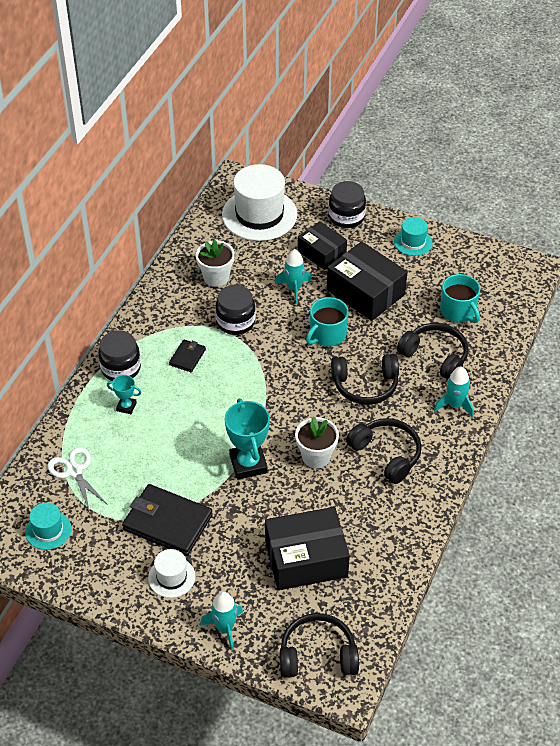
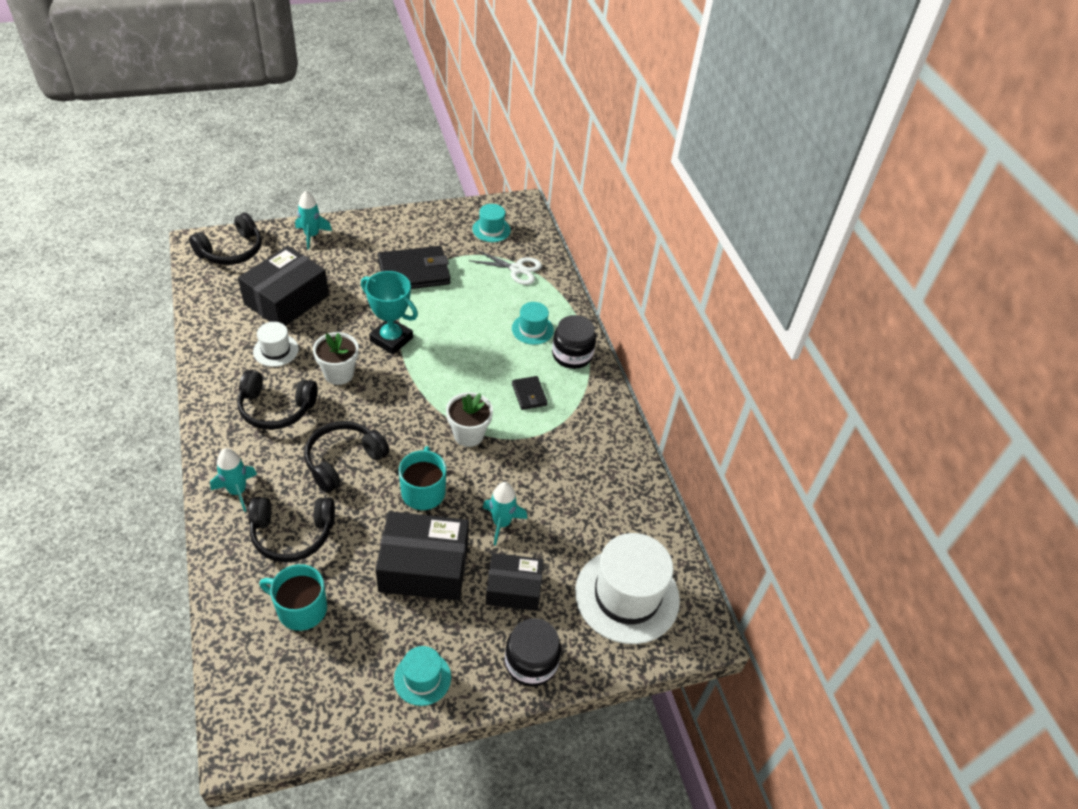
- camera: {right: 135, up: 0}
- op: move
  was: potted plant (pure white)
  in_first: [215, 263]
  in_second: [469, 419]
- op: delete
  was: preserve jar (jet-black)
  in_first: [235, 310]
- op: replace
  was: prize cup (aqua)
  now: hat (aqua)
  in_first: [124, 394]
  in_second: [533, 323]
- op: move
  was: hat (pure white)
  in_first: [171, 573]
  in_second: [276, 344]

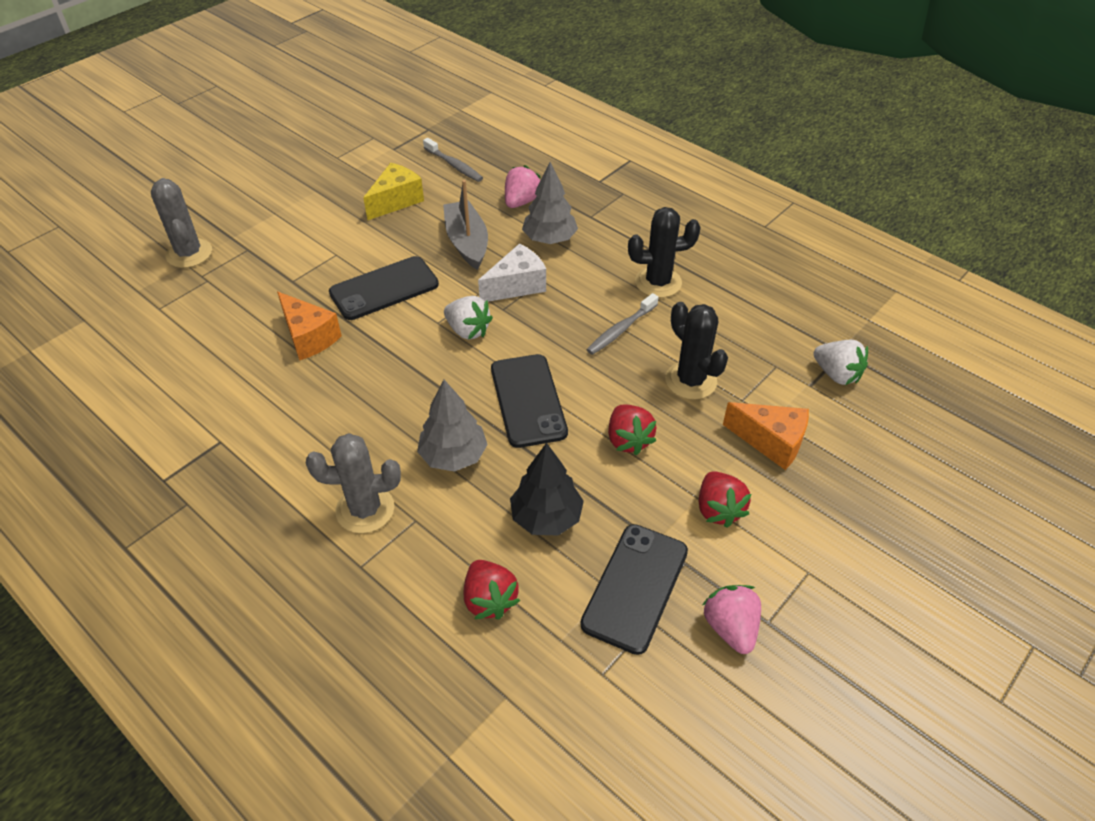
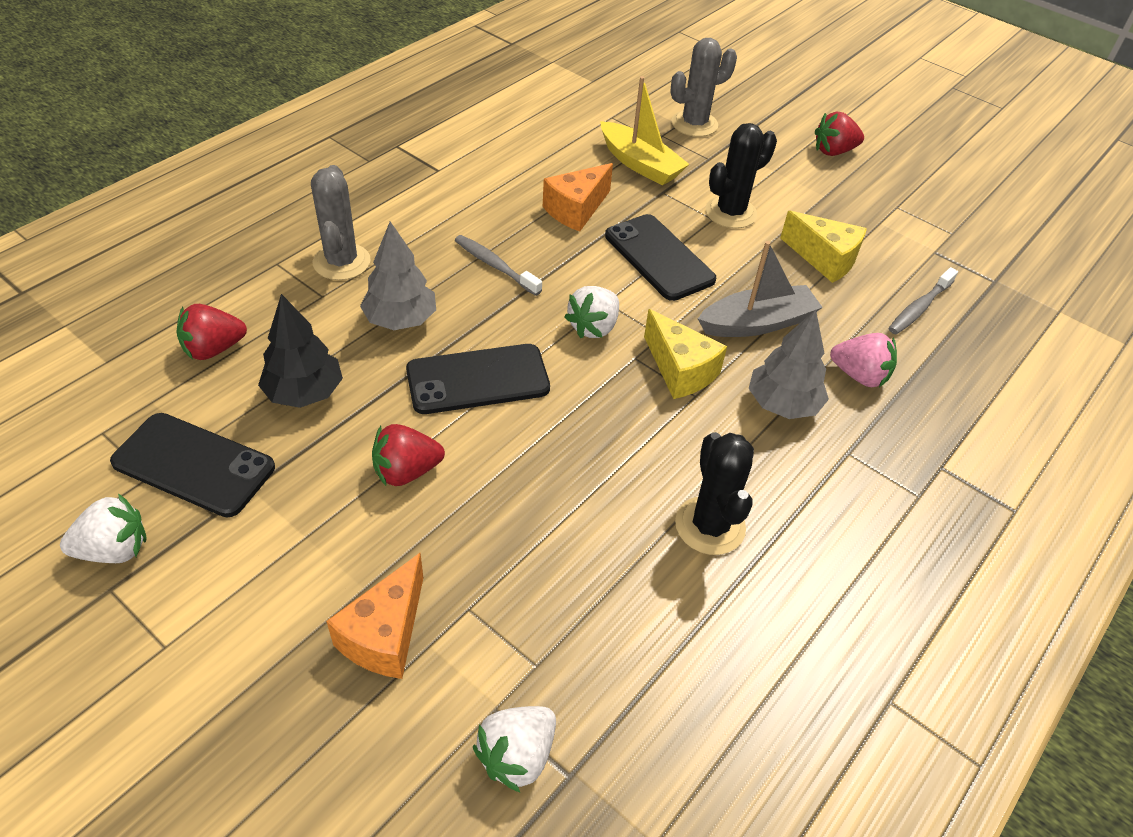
- camera: {right: 85, up: 0}
- op: recolor
  was: cheese (pure white)
  now: cheese (bright yellow)
  in_first: [512, 272]
  in_second: [685, 354]
- op: move
  was: tooth brush (ash-grey)
  in_first: [622, 324]
  in_second: [498, 265]
- op: move
  was: saguaro cactus (jet-black)
  in_first: [696, 350]
  in_second: [741, 175]
- op: move
  was: toy strawberry (red)
  in_first: [725, 499]
  in_second: [839, 133]
- op: recolor
  was: toy strawberry (rosy)
  now: toy strawberry (pure white)
  in_first: [732, 619]
  in_second: [103, 528]
- op: insert
  now: boat (bright yellow)
  in_second: [644, 130]

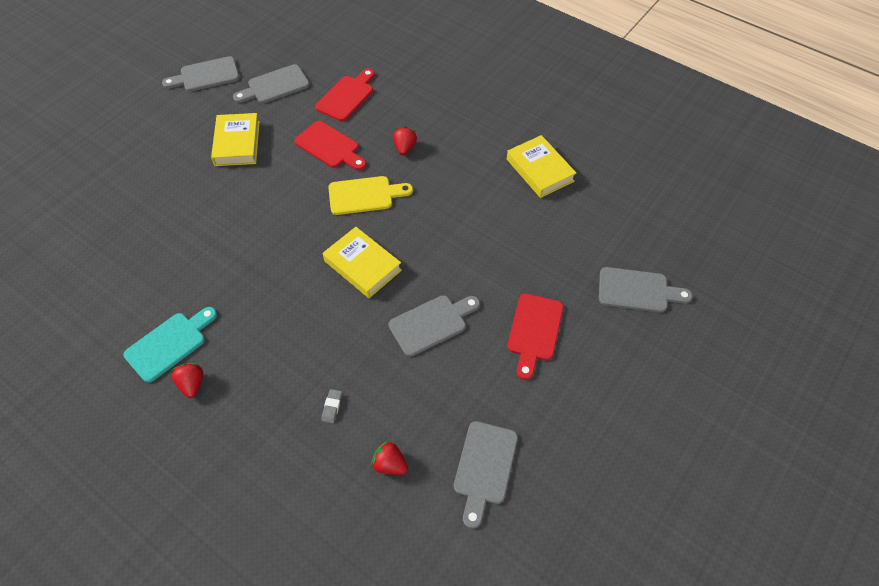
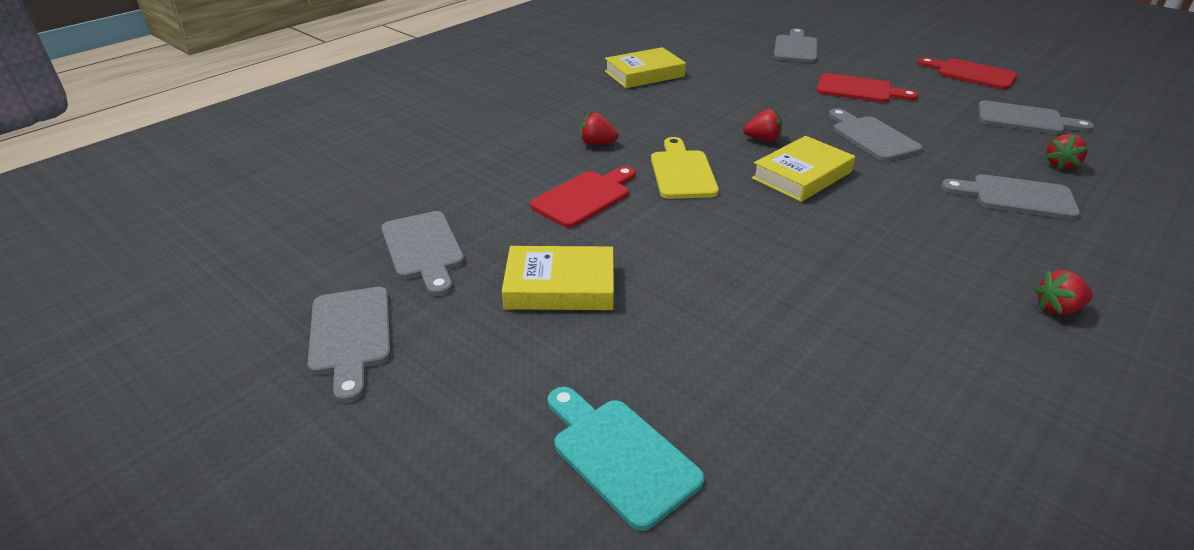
- camera: {right: -85, up: -20}
- op: move
  was: chopping board (red)
  in_first: [345, 95]
  in_second: [967, 73]
- op: move
  was: chopping board (aqua)
  in_first: [170, 345]
  in_second: [626, 459]
- op: replace
  was: eraser (ash-grey)
  now: chopping board (ash-grey)
  in_first: [331, 406]
  in_second: [1010, 197]
- op: insert
  now: toy strawberry (red)
  in_second: [763, 125]

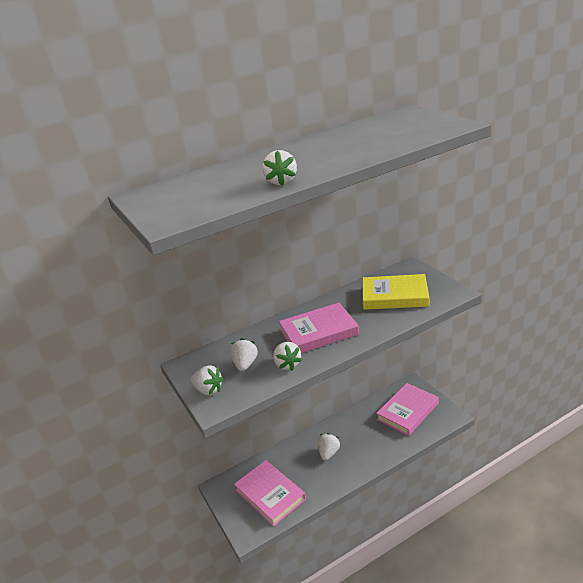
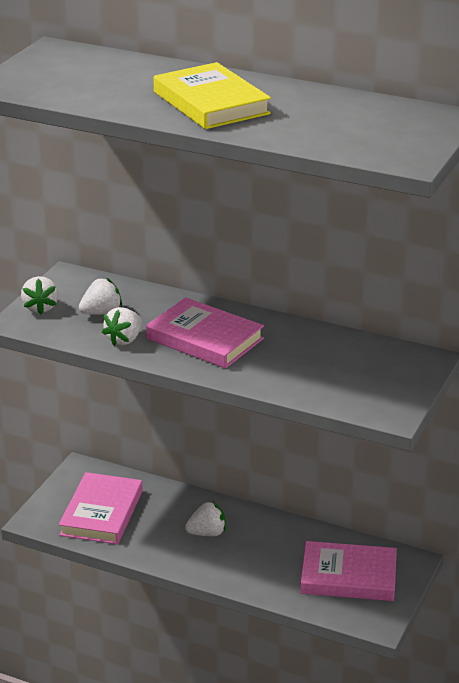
- camera: {right: 50, up: 0}
- op: delete
  was: toy strawberry (pure white)
  in_first: [280, 168]
- op: move
  was: hardback (bright yellow)
  in_first: [395, 292]
  in_second: [212, 95]

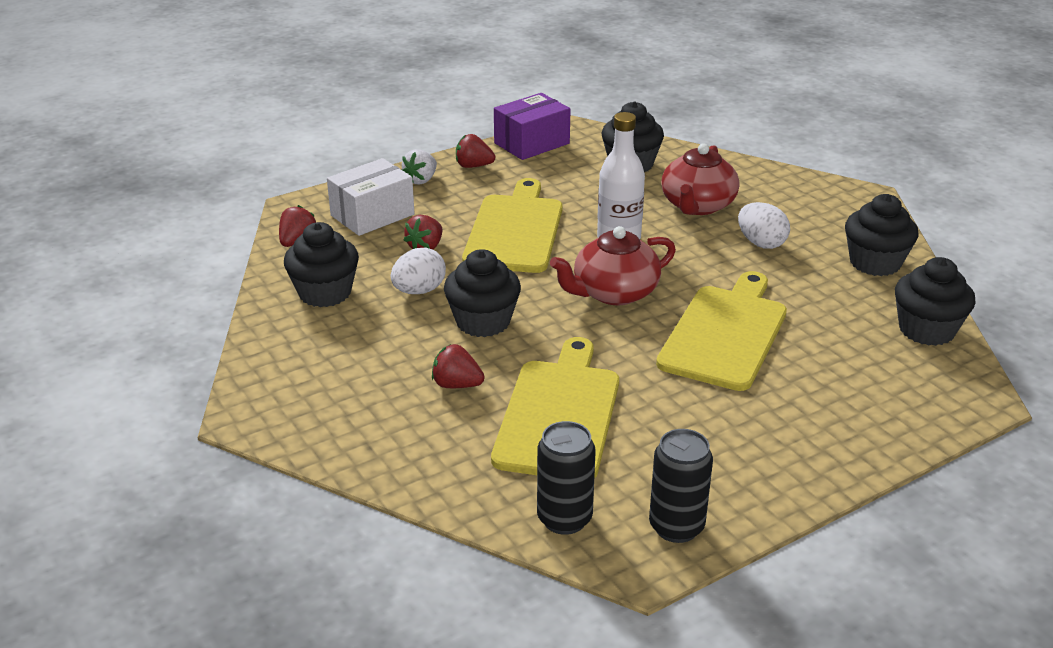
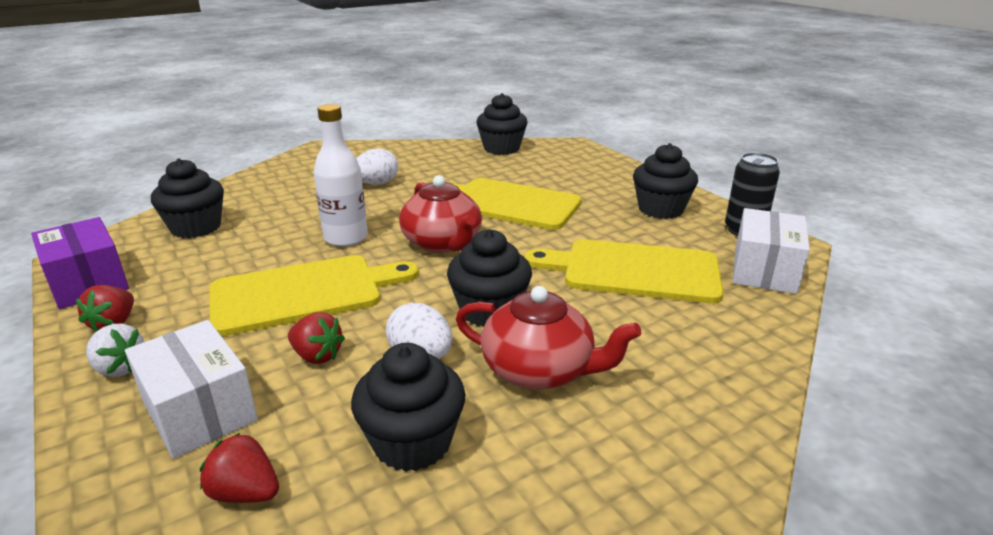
- camera: {right: -90, up: -5}
- op: move
  was: teapot (red)
  in_first: [700, 179]
  in_second: [548, 337]
- op: rotate
  was: chopping board (bright yellow)
  in_first: [512, 225]
  in_second: [314, 295]
  clockwise: 150
- op: move
  was: muffin (jet-black)
  in_first: [881, 235]
  in_second: [665, 181]
- op: delete
  was: toy strawberry (red)
  in_first: [458, 366]
- op: replace
  was: tin (jet-black)
  now: box (pure white)
  in_first: [566, 478]
  in_second: [771, 251]

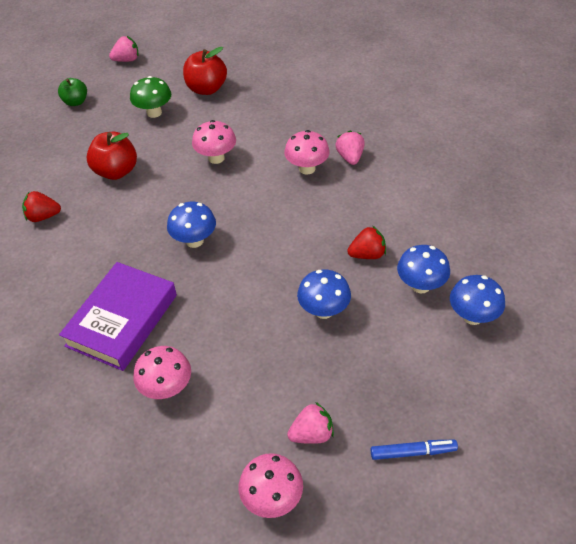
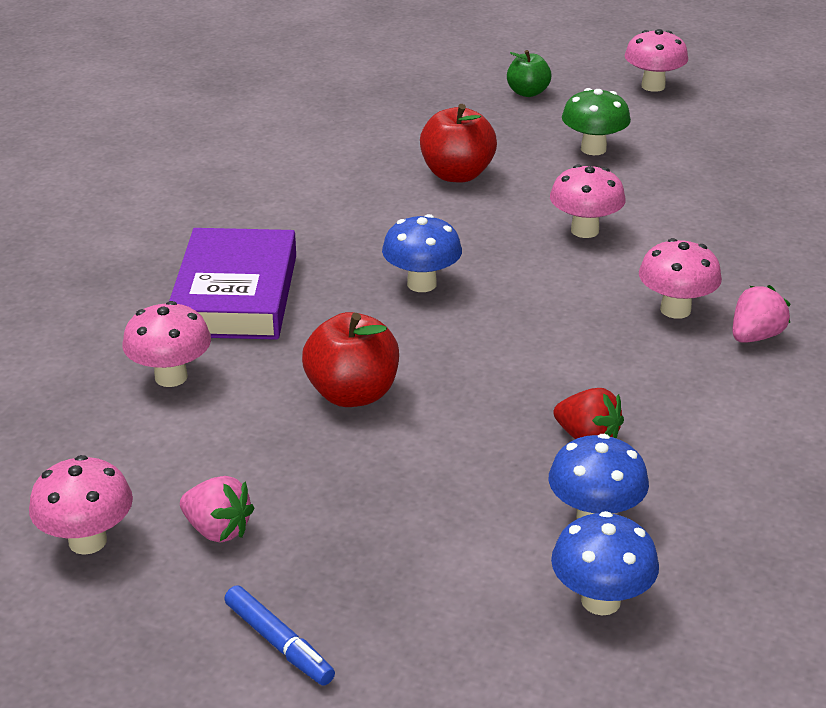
- camera: {right: 50, up: -15}
- op: replace
  was: toy strawberry (rosy)
  now: toadstool (rosy)
  in_first: [124, 49]
  in_second: [656, 60]
- op: move
  was: apple fruit (red)
  in_first: [205, 71]
  in_second: [350, 359]
- op: delete
  was: toy strawberry (red)
  in_first: [41, 206]
- op: rotate
  was: hardback (violet)
  in_first: [118, 316]
  in_second: [232, 284]
  clockwise: -75
- op: delete
  was: toadstool (cobalt)
  in_first: [324, 294]

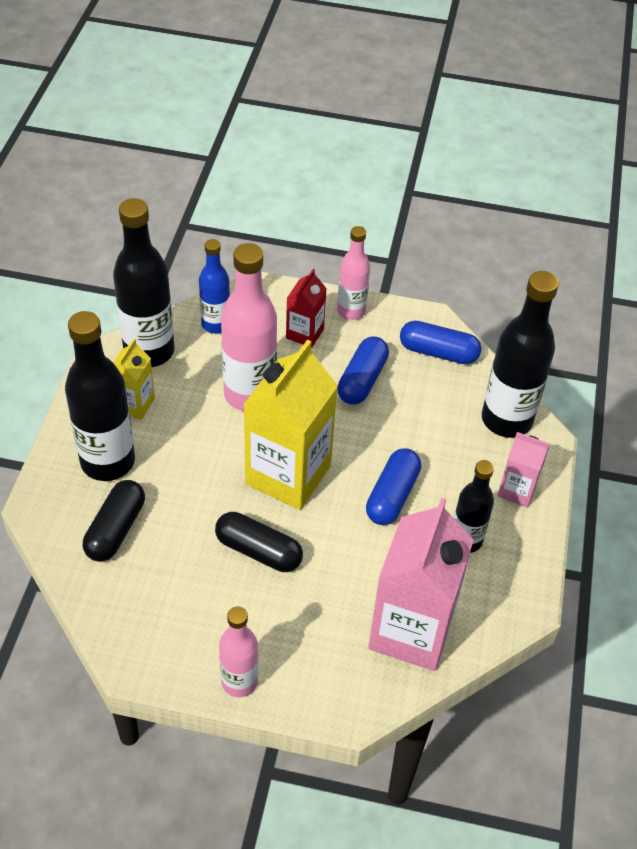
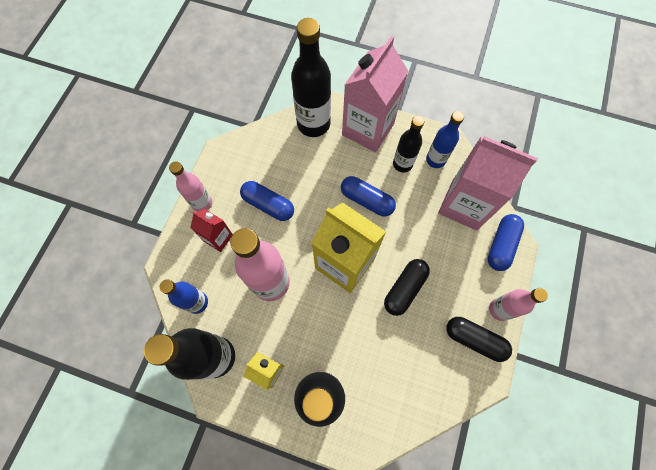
- camera: {right: -80, up: 20}
- op: move
  was: pill shape (cobalt)
  in_first: [441, 342]
  in_second: [506, 242]
- op: resize
  was: juice carton (rosy)
  in_first: [524, 469]
  in_second: [375, 94]
  ratio: 1.99
- op: move
  was: pill shape (jet-black)
  in_first: [114, 521]
  in_second: [479, 339]
- op: insert
  now: bottle (cobalt)
  in_second: [445, 139]

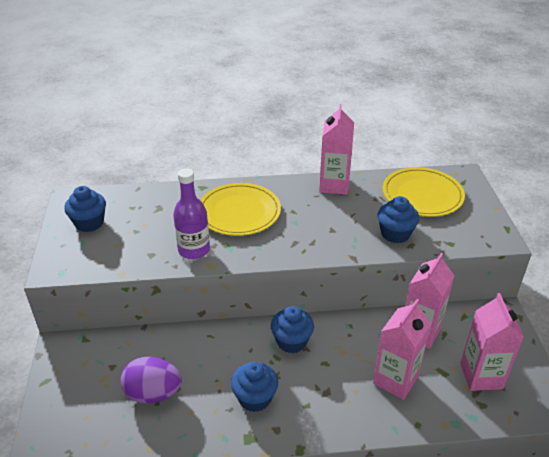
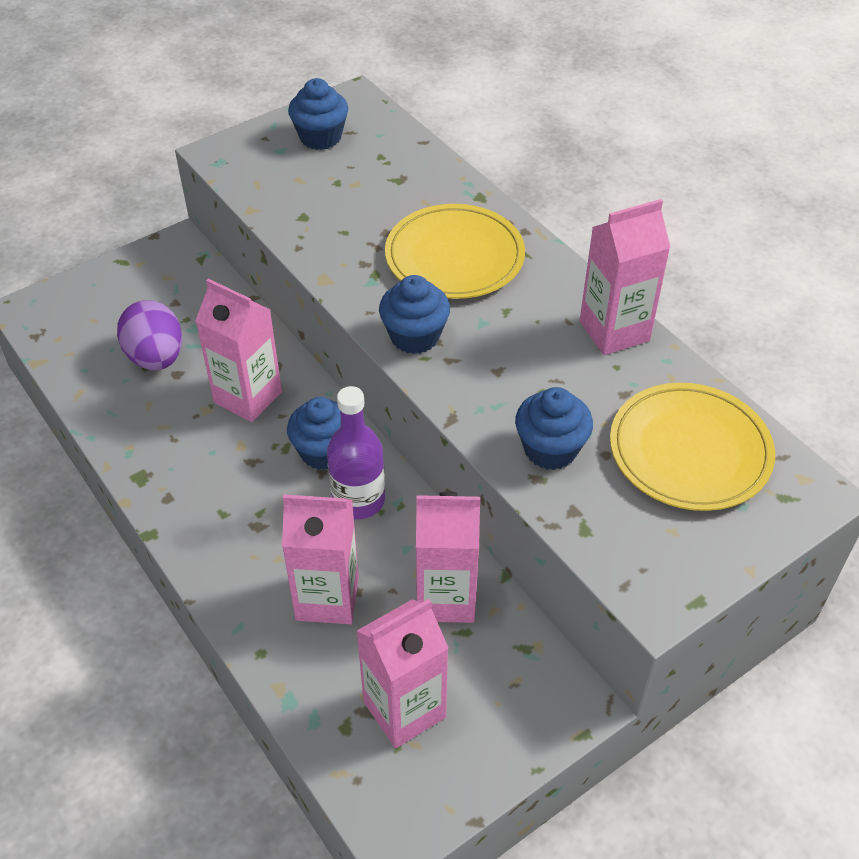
- camera: {right: 60, up: 10}
- op: move
  was: bottle (violet)
  in_first: [191, 213]
  in_second: [356, 452]
- op: move
  was: muffin (cobalt)
  in_first: [254, 387]
  in_second: [414, 314]
- op: insert
  now: juice carton (rosy)
  in_second: [238, 350]

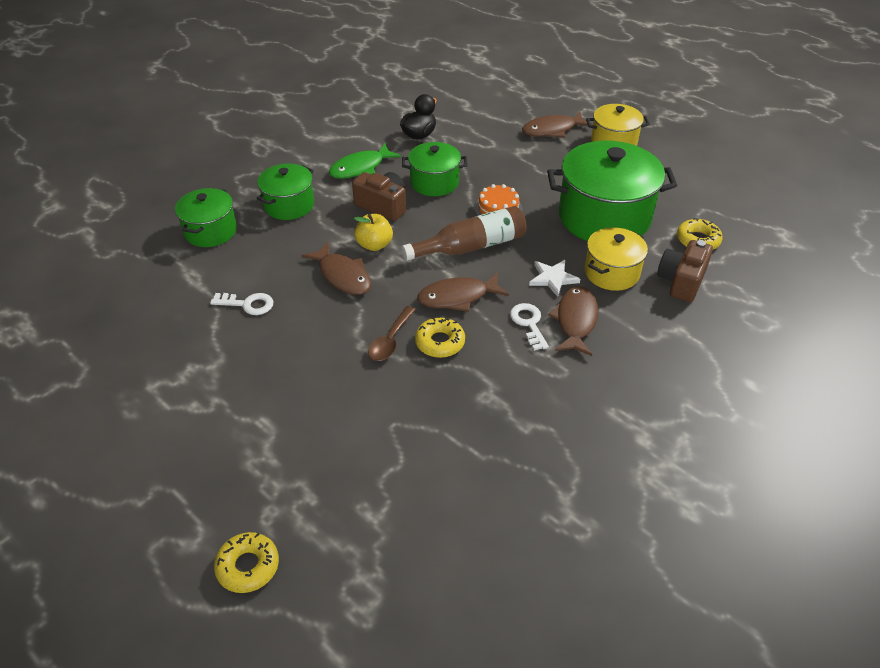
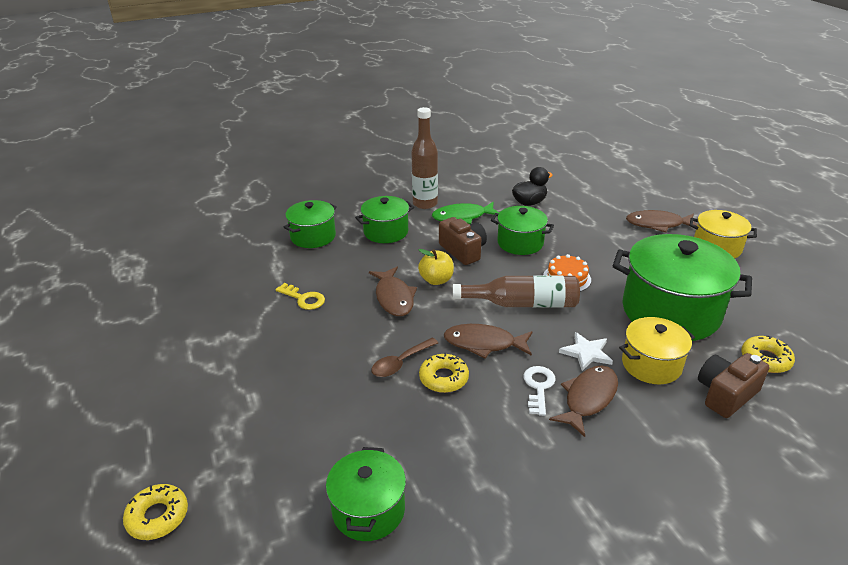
- camera: {right: 25, up: -10}
- op: recolor
  was: latchkey (pure white)
  now: latchkey (bright yellow)
  in_first: [241, 304]
  in_second: [300, 296]
- op: insert
  now: bottle (dark brown)
  in_second: [424, 158]
- op: insert
  now: cooking pot (leaf-green)
  in_second: [366, 494]

